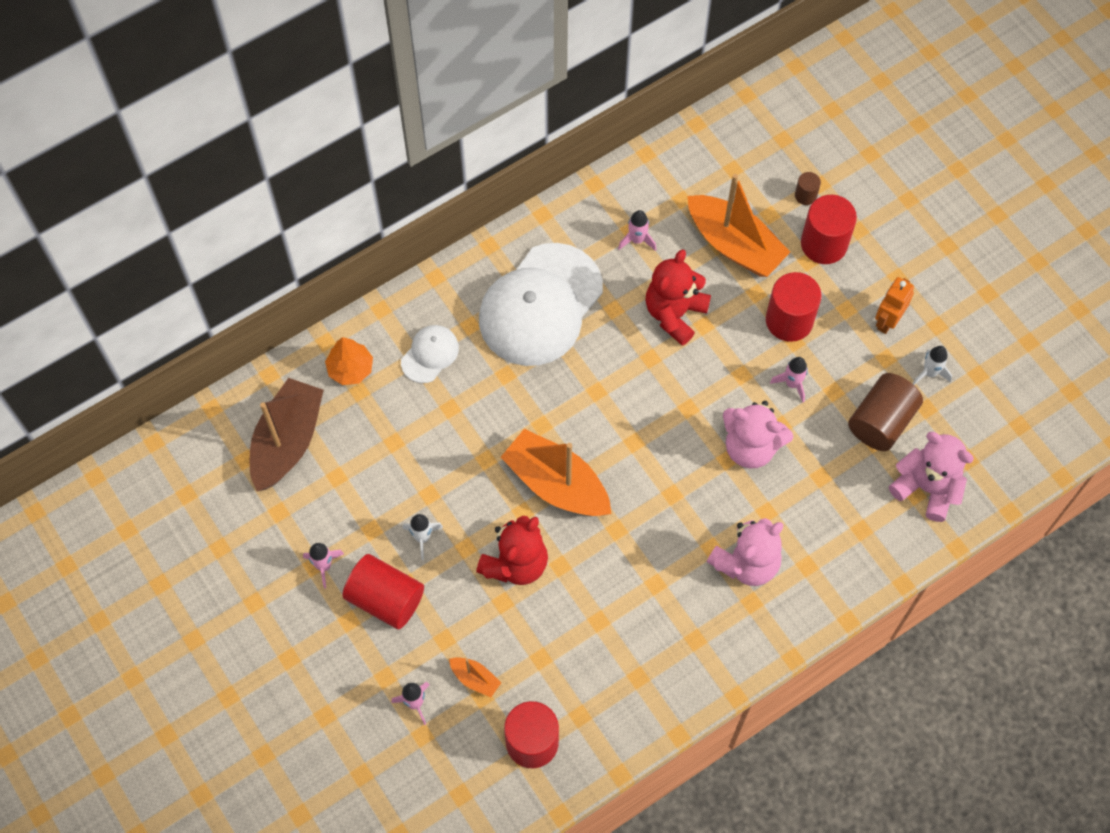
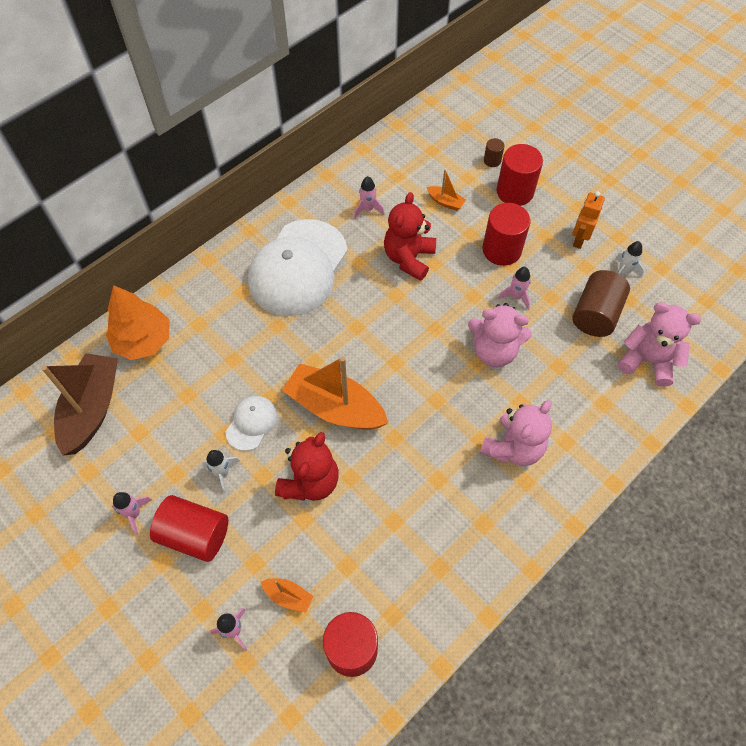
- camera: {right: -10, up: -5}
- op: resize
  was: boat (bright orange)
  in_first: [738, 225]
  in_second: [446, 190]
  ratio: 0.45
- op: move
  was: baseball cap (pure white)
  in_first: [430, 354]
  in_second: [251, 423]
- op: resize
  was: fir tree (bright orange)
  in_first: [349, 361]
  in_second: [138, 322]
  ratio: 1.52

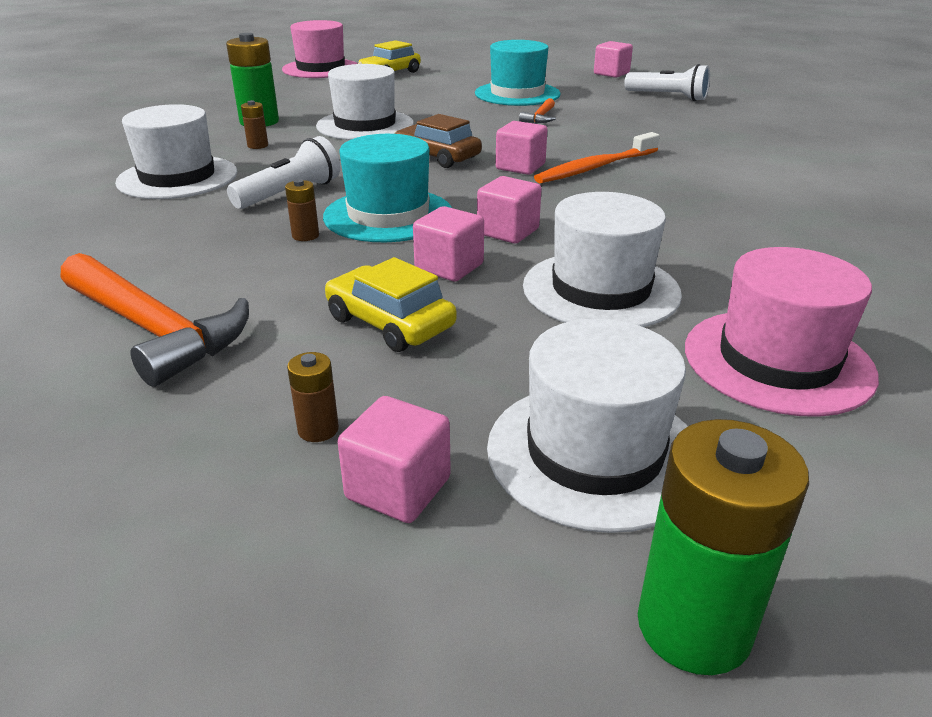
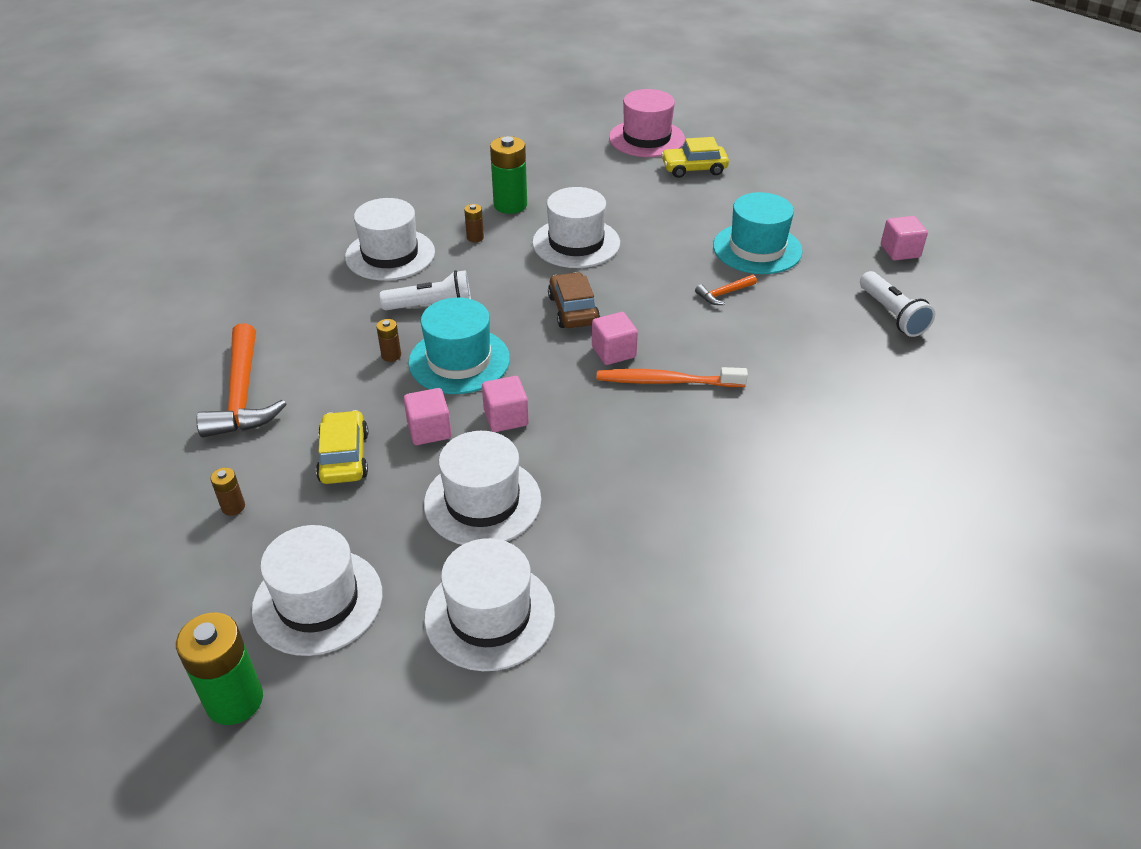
- camera: {right: 40, up: 10}
- op: recolor
  was: hat (rosy)
  now: hat (pure white)
  in_first: [782, 332]
  in_second: [489, 604]
- op: delete
  was: block (rosy)
  in_first: [394, 459]

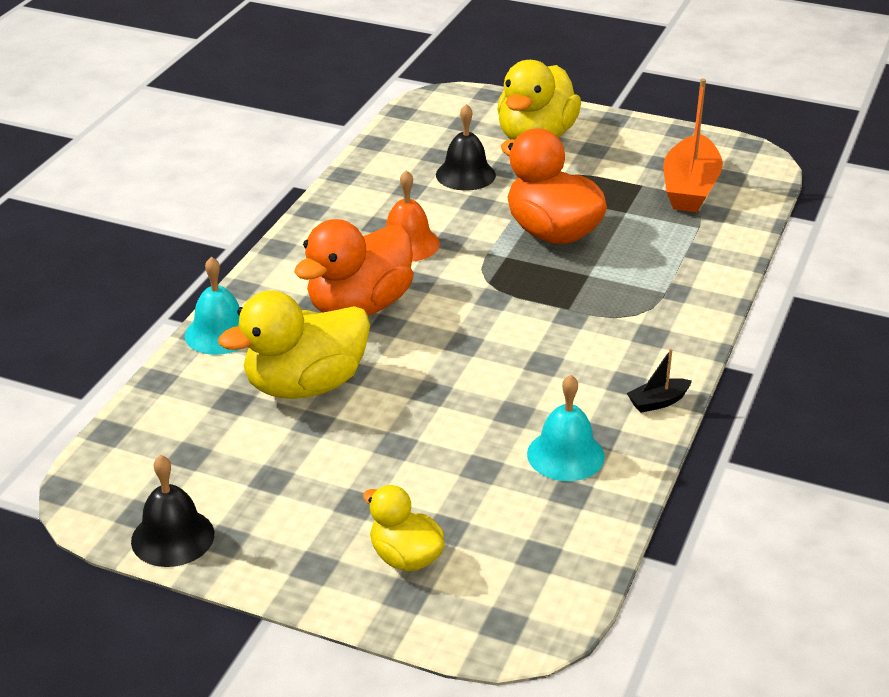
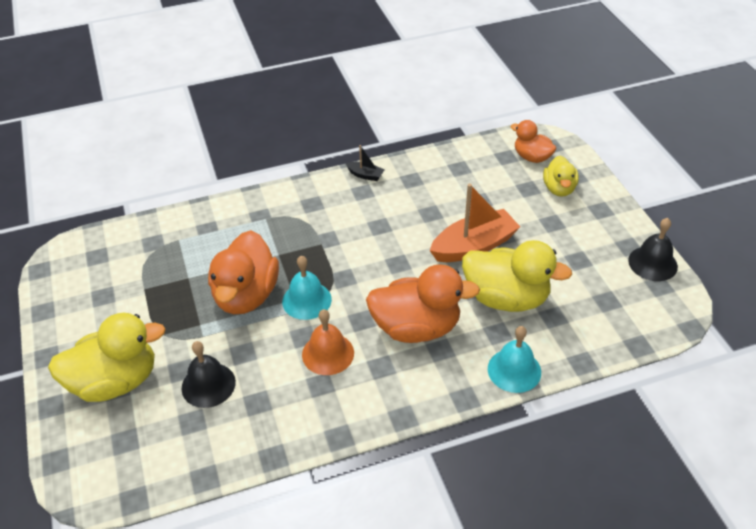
- camera: {right: -130, up: 10}
- op: move
  was: boat (bright orange)
  in_first: [693, 145]
  in_second: [474, 223]
- op: move
  was: hand bell (aqua)
  in_first: [566, 428]
  in_second: [307, 288]
- op: insert
  now: rubber duck (bright orange)
  in_second: [533, 141]

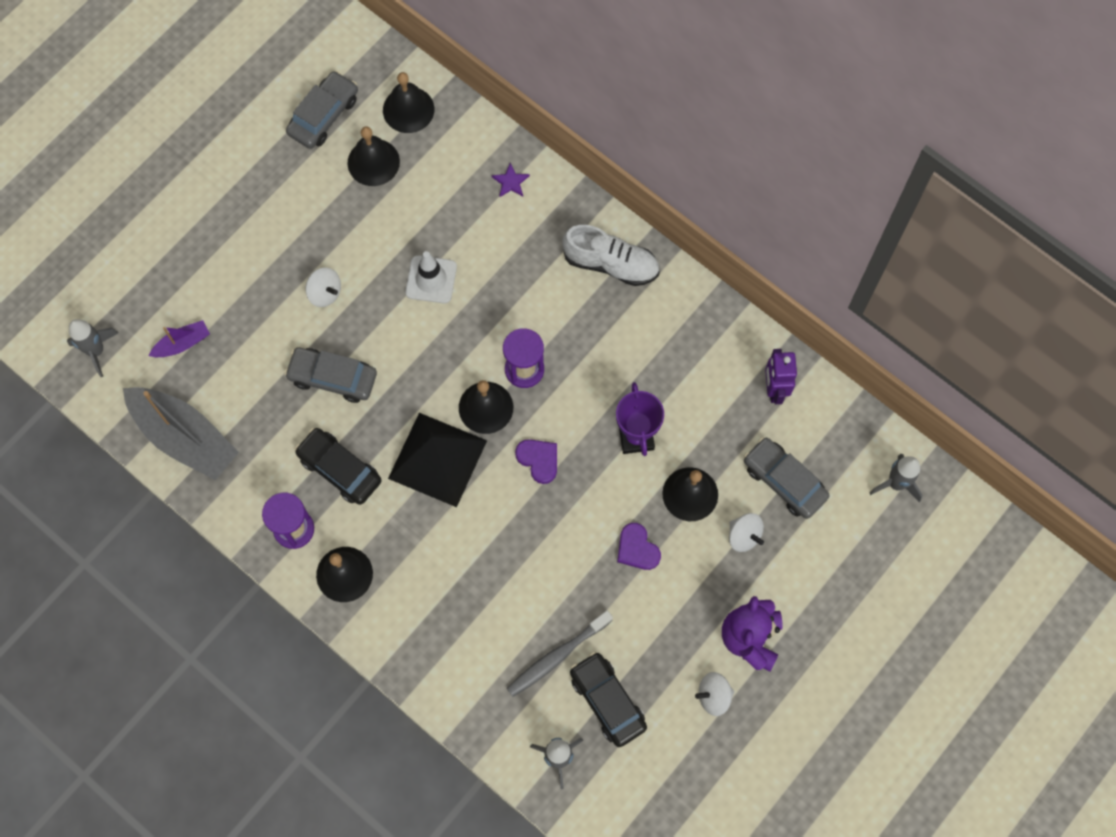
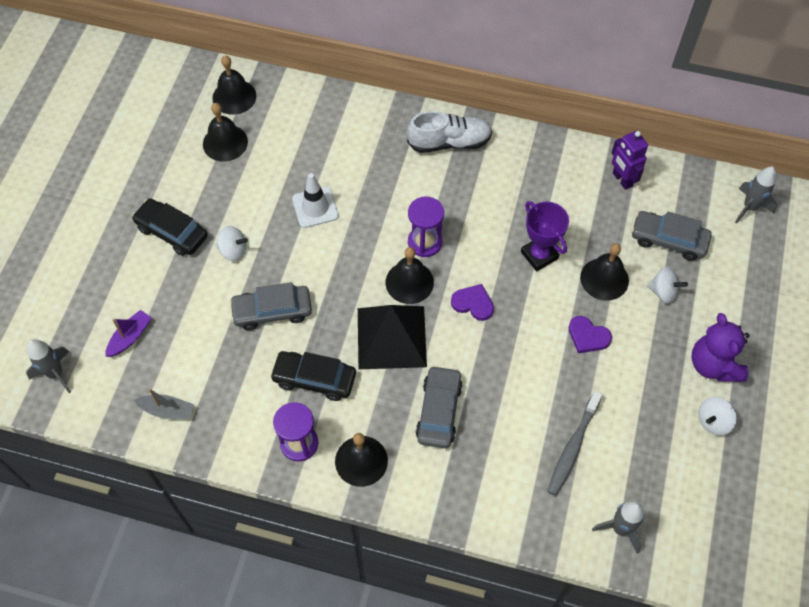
- camera: {right: -25, up: -10}
- op: move
  was: toy car (ash-grey)
  in_first: [322, 110]
  in_second: [439, 406]
- op: delete
  was: star (violet)
  in_first: [511, 180]
- op: resize
  was: boat (ash-grey)
  in_first: [181, 433]
  in_second: [163, 404]
  ratio: 0.48
- op: move
  was: toy car (jet-black)
  in_first: [608, 699]
  in_second: [170, 227]

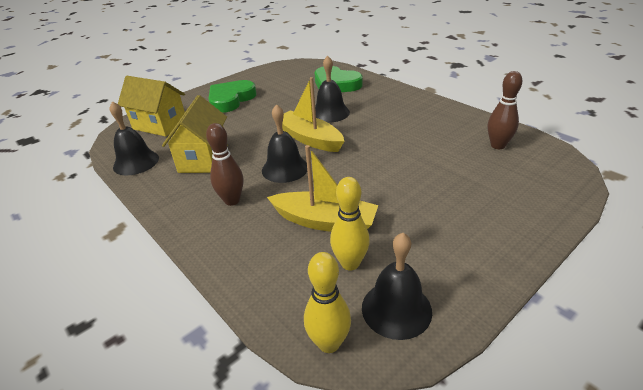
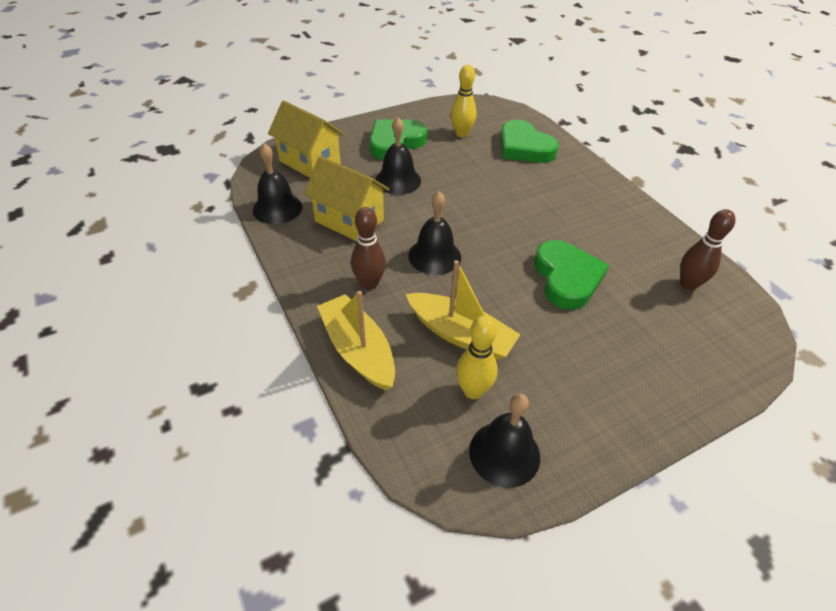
- camera: {right: 10, up: 10}
- op: move
  was: hand bell (jet-black)
  in_first: [332, 89]
  in_second: [398, 156]
- op: move
  was: boat (bright yellow)
  in_first: [313, 114]
  in_second: [356, 341]
- op: rotate
  was: cottage (bright yellow)
  in_first: [194, 134]
  in_second: [346, 198]
  clockwise: -75
- op: move
  was: tenpin (bright yellow)
  in_first: [327, 302]
  in_second: [464, 101]
- op: insert
  now: heart shape (leaf-green)
  in_second: [571, 275]

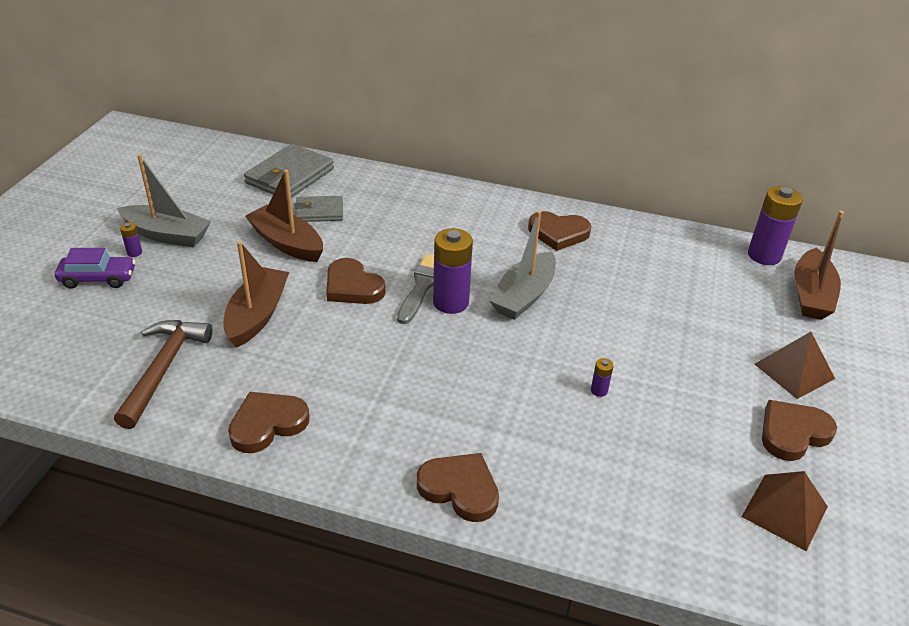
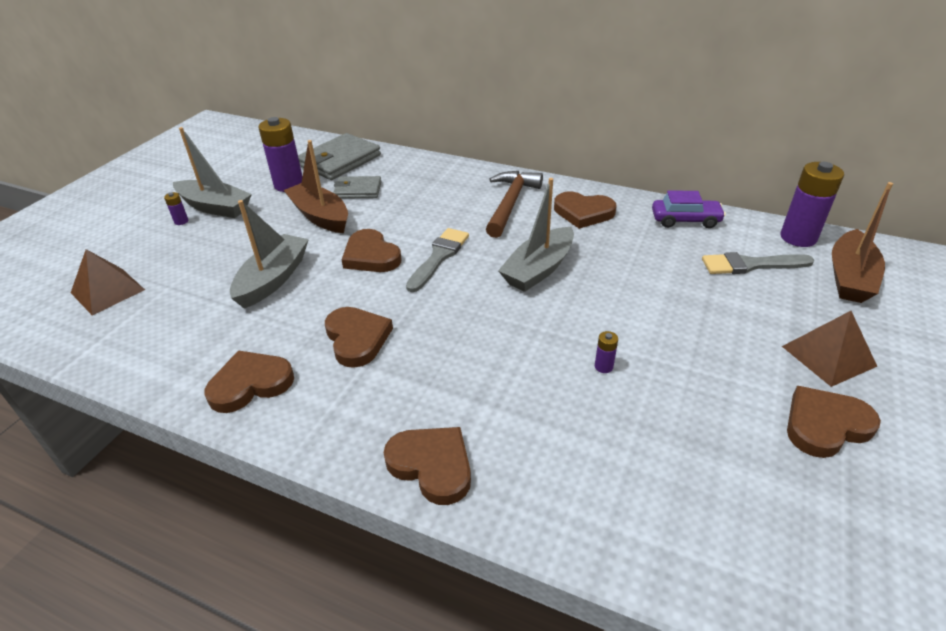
- camera: {right: 10, up: 0}
- op: move
  was: AA battery (violet)
  in_first: [453, 271]
  in_second: [280, 154]
- op: recolor
  was: boat (dark brown)
  now: boat (ash-grey)
  in_first: [256, 294]
  in_second: [269, 254]
- op: move
  was: toy car (violet)
  in_first: [95, 268]
  in_second: [689, 209]
- op: move
  was: hammer (dark brown)
  in_first: [163, 374]
  in_second: [514, 204]
- op: move
  was: solid pyramid (dark brown)
  in_first: [784, 511]
  in_second: [108, 282]
- op: insert
  now: paint brush (ash-grey)
  in_second: [758, 263]
- op: insert
  now: heart shape (dark brown)
  in_second: [359, 337]

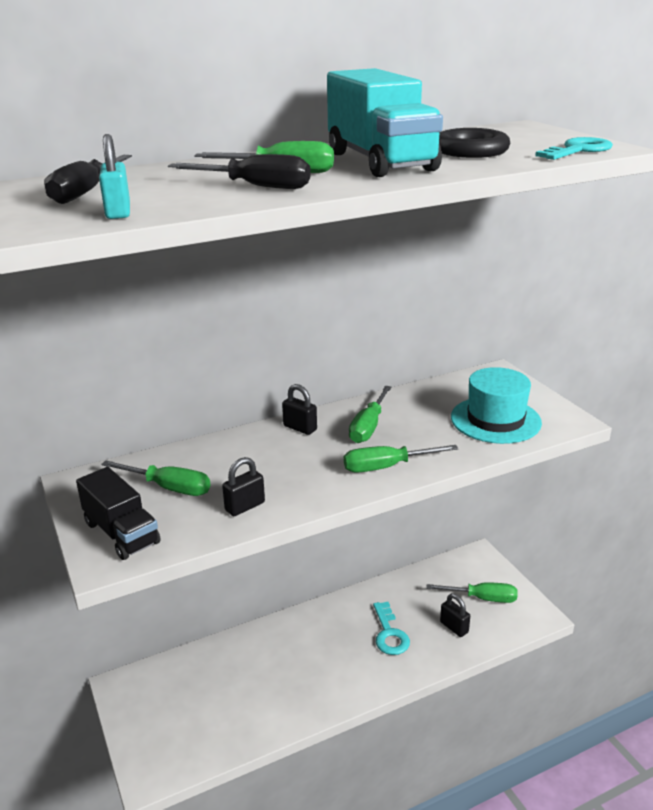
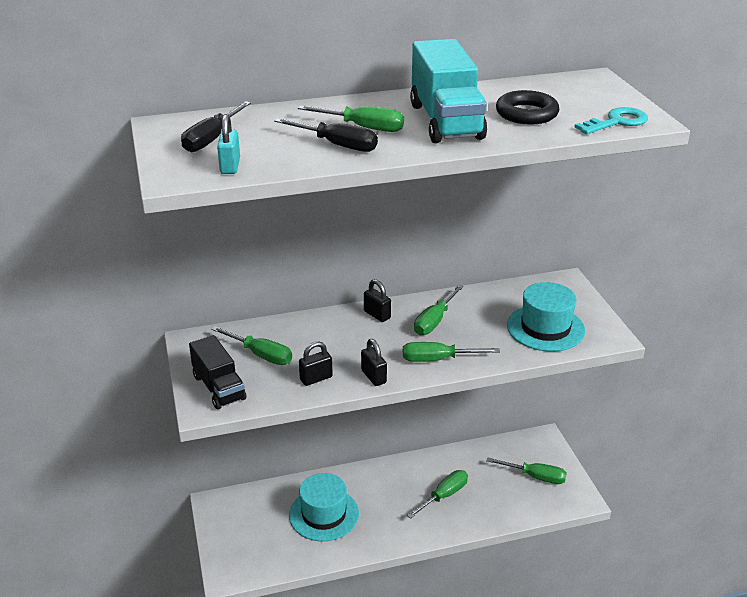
- camera: {right: 10, up: 5}
- op: move
  was: padlock (jet-black)
  in_first: [455, 615]
  in_second: [374, 362]
- op: replace
  was: latchkey (aqua)
  now: hand screwdriver (leaf-green)
  in_first: [391, 628]
  in_second: [437, 494]
- op: insert
  now: hat (aqua)
  in_second: [324, 507]

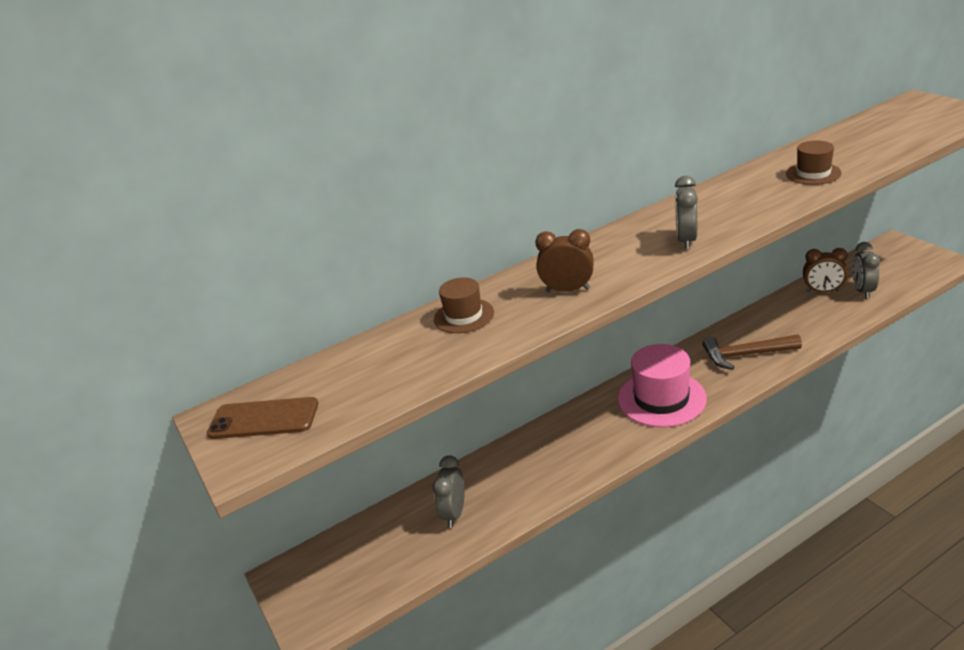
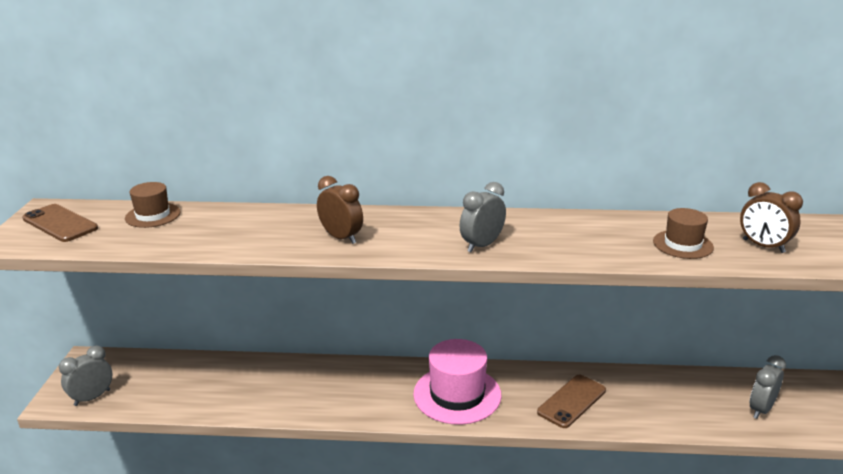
- camera: {right: 30, up: -5}
- op: move
  was: clock (dark brown)
  in_first: [825, 270]
  in_second: [771, 217]
- op: move
  was: hat (dark brown)
  in_first: [464, 305]
  in_second: [153, 205]
- op: replace
  was: hammer (dark brown)
  now: phone (dark brown)
  in_first: [752, 352]
  in_second: [571, 401]
- op: move
  was: clock (ash-grey)
  in_first: [448, 491]
  in_second: [85, 376]

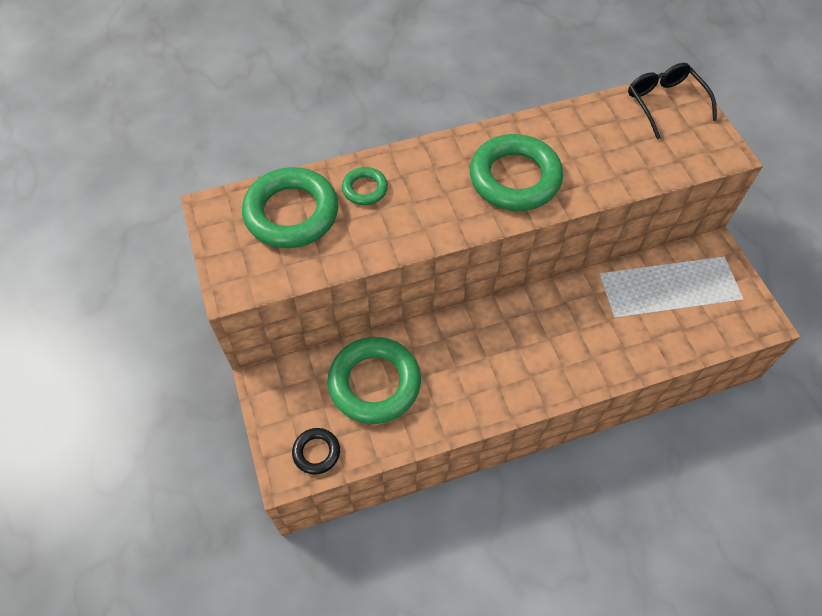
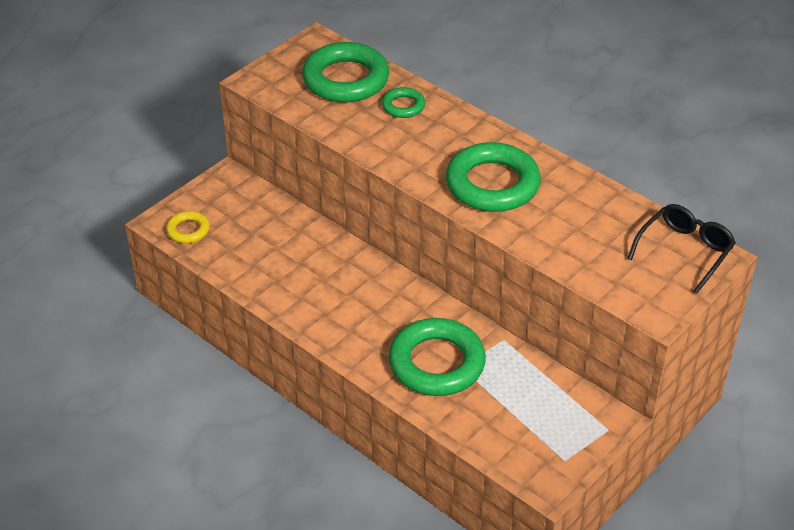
- camera: {right: 60, up: -15}
- op: move
  was: torus (leaf-green)
  in_first: [374, 380]
  in_second: [437, 357]
- op: recolor
  was: torus (jet-black)
  now: torus (bright yellow)
  in_first: [316, 451]
  in_second: [188, 227]

